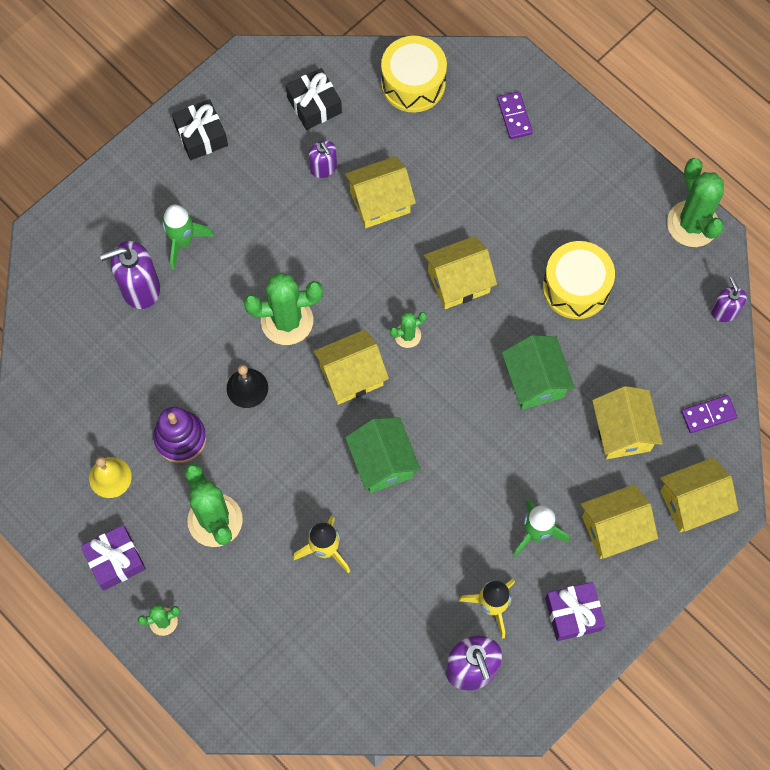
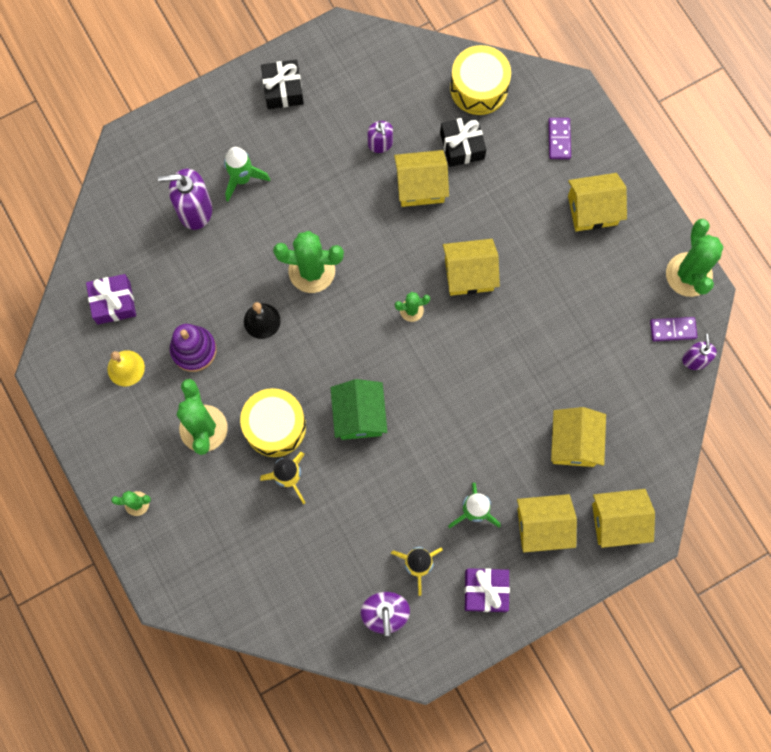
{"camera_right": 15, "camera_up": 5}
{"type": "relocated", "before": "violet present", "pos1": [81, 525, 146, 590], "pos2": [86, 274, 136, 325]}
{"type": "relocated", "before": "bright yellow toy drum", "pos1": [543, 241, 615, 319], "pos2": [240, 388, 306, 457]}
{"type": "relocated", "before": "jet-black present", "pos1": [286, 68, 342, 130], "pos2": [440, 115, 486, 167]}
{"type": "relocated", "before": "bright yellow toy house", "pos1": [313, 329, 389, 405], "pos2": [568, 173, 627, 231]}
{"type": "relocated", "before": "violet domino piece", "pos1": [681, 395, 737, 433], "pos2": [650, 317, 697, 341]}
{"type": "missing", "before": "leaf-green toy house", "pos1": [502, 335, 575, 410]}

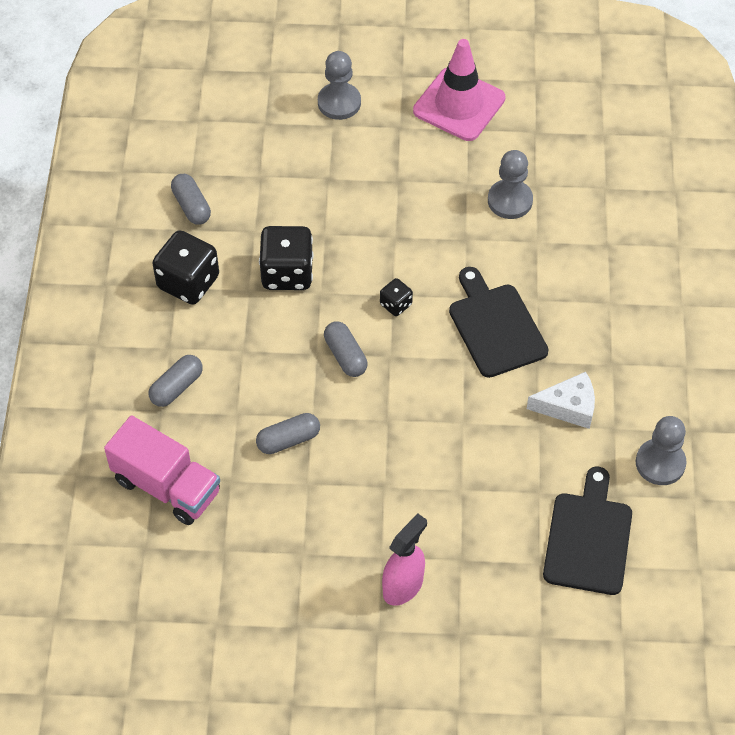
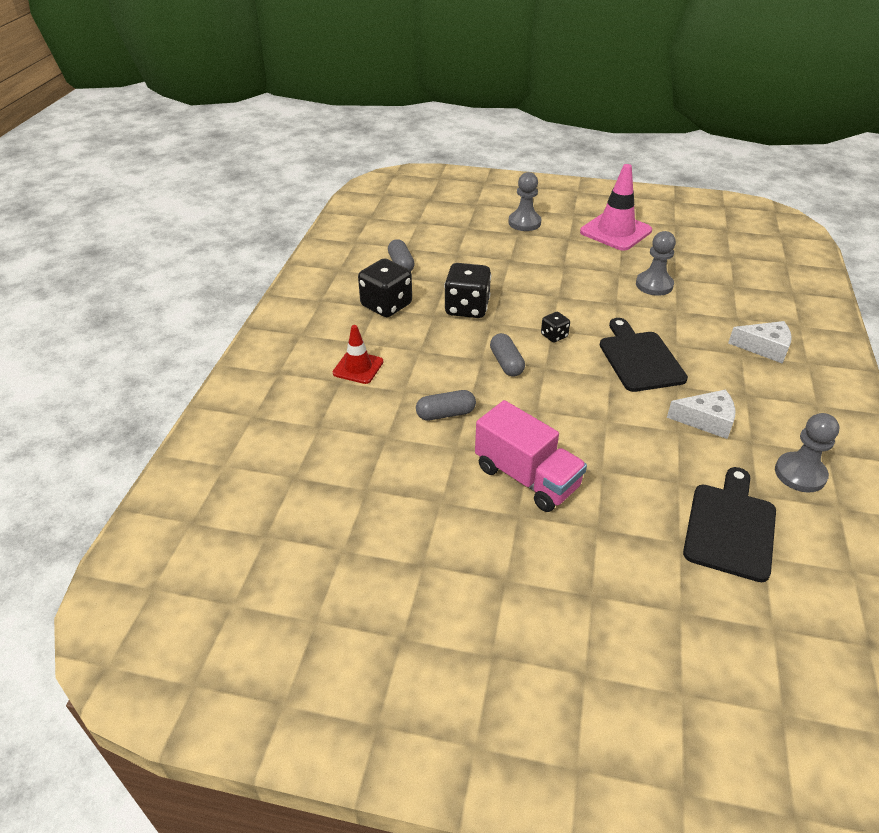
{"camera_right": 10, "camera_up": -15}
{"type": "exchanged", "before": "ash-grey pill shape", "after": "scarlet road cone", "pos1": [149, 355, 203, 407], "pos2": [333, 325, 383, 384]}
{"type": "relocated", "before": "rosy lorry", "pos1": [104, 416, 220, 525], "pos2": [475, 400, 587, 512]}
{"type": "appeared", "after": "pure white piece of cheese", "pos2": [728, 321, 792, 363]}
{"type": "missing", "before": "rosy spray bottle", "pos1": [382, 513, 427, 606]}

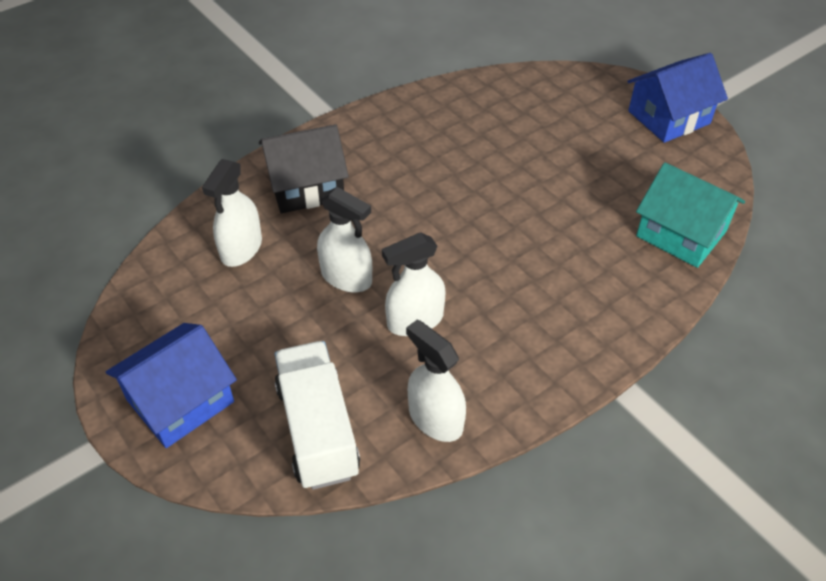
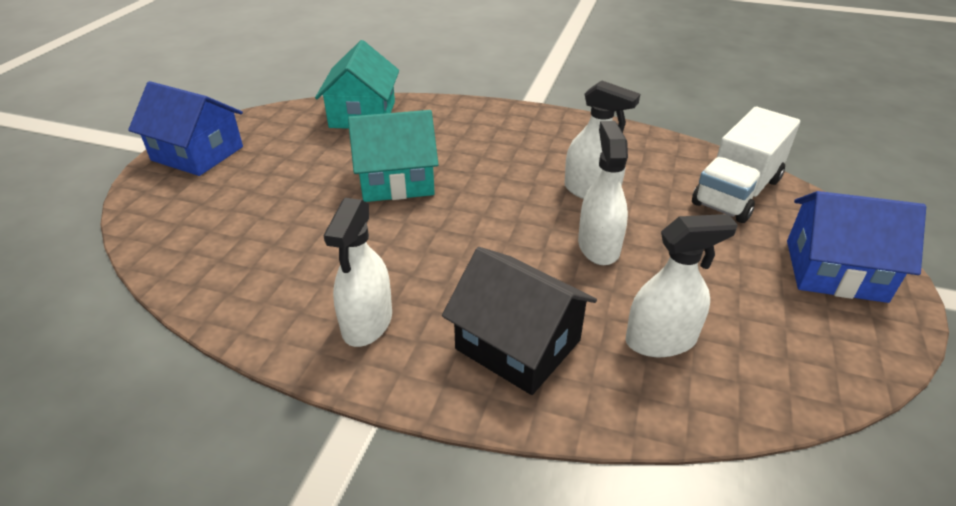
{"camera_right": -125, "camera_up": -10}
{"type": "relocated", "before": "pure white spray bottle", "pos1": [406, 319, 466, 442], "pos2": [323, 198, 392, 347]}
{"type": "appeared", "after": "teal toy house", "pos2": [348, 110, 438, 202]}

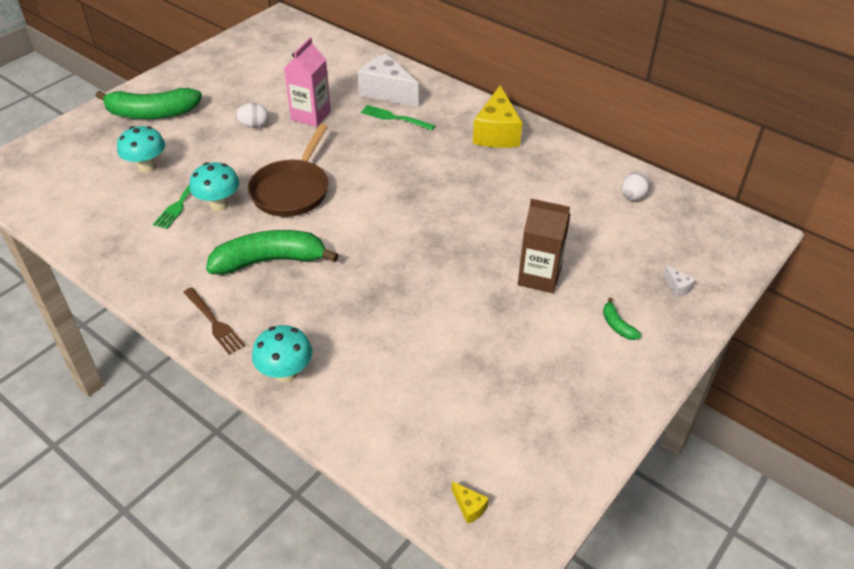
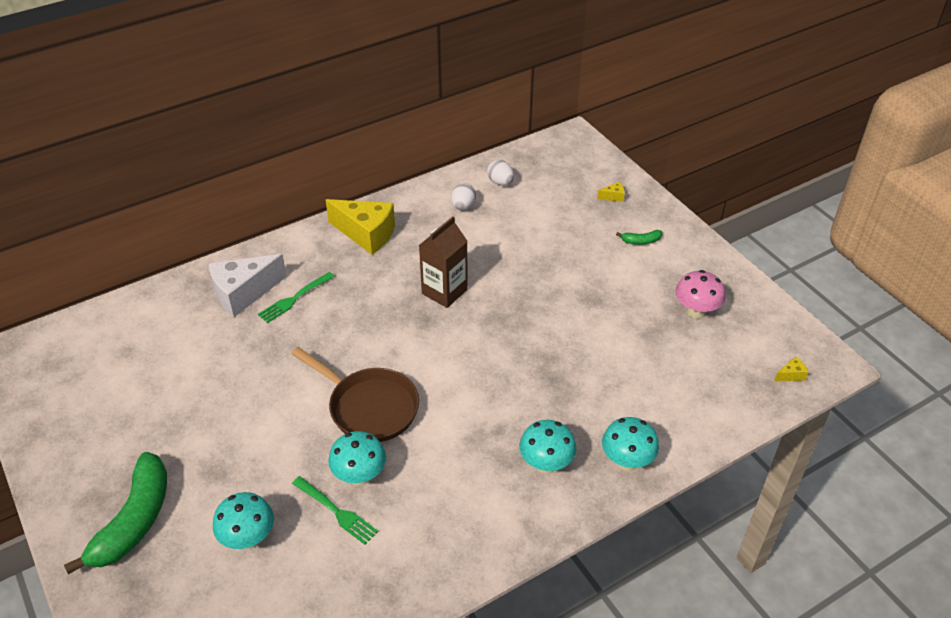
{"camera_right": -70, "camera_up": 0}
{"type": "relocated", "before": "brown juice carton", "pos1": [518, 199, 570, 293], "pos2": [419, 216, 468, 308]}
{"type": "relocated", "before": "pure white egg", "pos1": [235, 103, 269, 128], "pos2": [451, 183, 476, 210]}
{"type": "appeared", "after": "teal fungus", "pos2": [519, 420, 576, 474]}
{"type": "colour", "before": "pure white piece of cheese", "after": "bright yellow piece of cheese", "pos1": [663, 265, 696, 298], "pos2": [597, 182, 625, 202]}
{"type": "appeared", "after": "rosy fungus", "pos2": [675, 270, 725, 319]}
{"type": "missing", "before": "brown dinner fork", "pos1": [183, 287, 245, 355]}
{"type": "missing", "before": "leaf-green banana", "pos1": [206, 230, 339, 275]}
{"type": "missing", "before": "rosy juice carton", "pos1": [284, 37, 331, 127]}

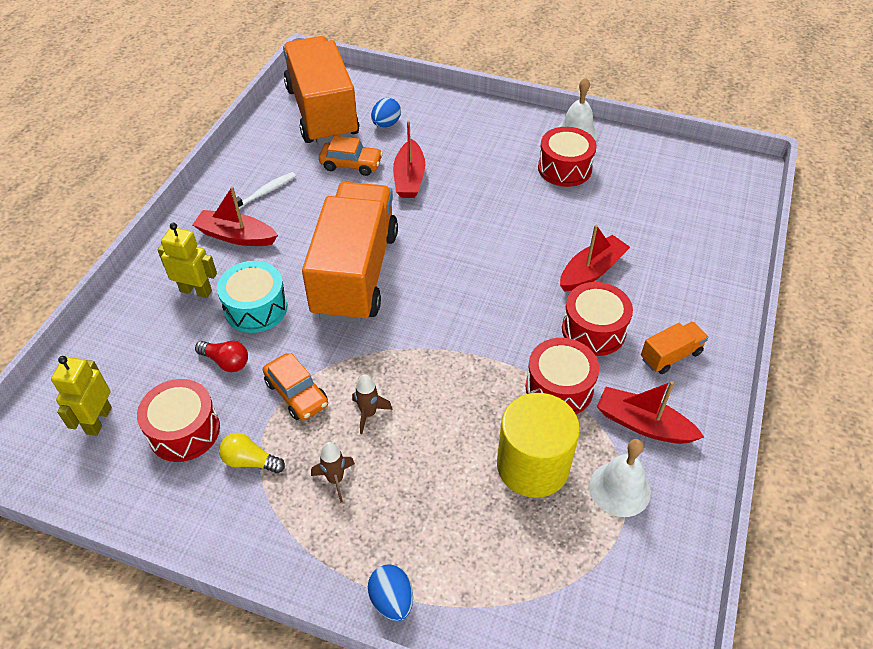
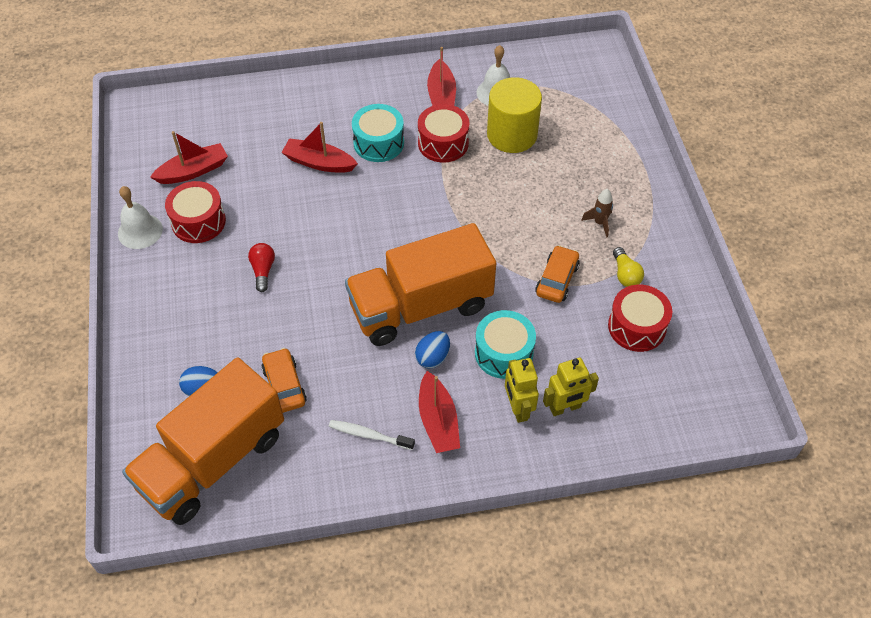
{"camera_right": -120, "camera_up": 5}
{"type": "relocated", "before": "scarlet toy boat", "pos1": [393, 121, 425, 198], "pos2": [150, 131, 228, 184]}
{"type": "relocated", "before": "scarlet bulb", "pos1": [195, 341, 248, 372], "pos2": [248, 243, 275, 292]}
{"type": "colour", "before": "scarlet toy drum", "after": "teal toy drum", "pos1": [562, 282, 633, 356], "pos2": [352, 104, 404, 162]}
{"type": "relocated", "before": "cobalt egg", "pos1": [368, 564, 413, 621], "pos2": [415, 331, 450, 368]}
{"type": "relocated", "before": "bright yellow robot figure", "pos1": [51, 356, 112, 436], "pos2": [543, 358, 599, 416]}
{"type": "missing", "before": "brown toy rocket", "pos1": [352, 374, 393, 434]}
{"type": "missing", "before": "bright orange lorry", "pos1": [641, 322, 708, 374]}

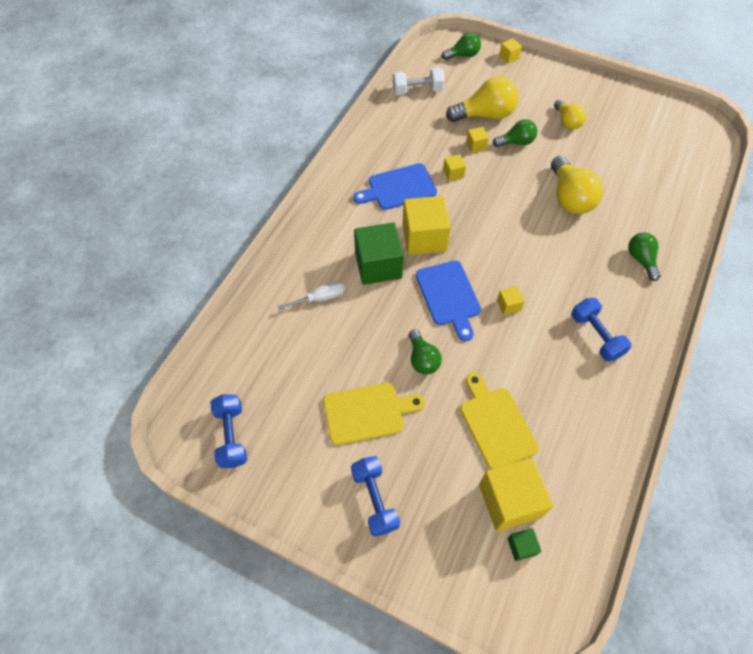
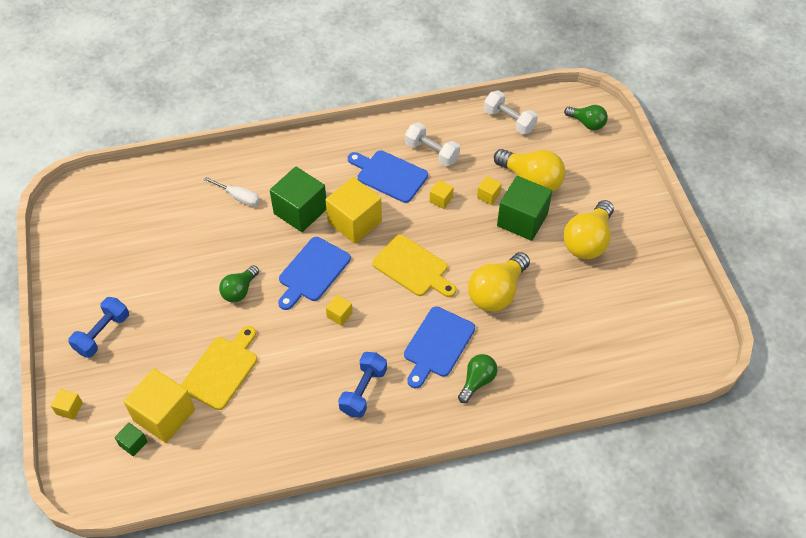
{"camera_right": 50, "camera_up": -5}
{"type": "relocated", "before": "bright yellow solid cube", "pos1": [499, 38, 522, 64], "pos2": [51, 389, 83, 420]}
{"type": "relocated", "before": "bright yellow chopping board", "pos1": [323, 383, 425, 445], "pos2": [372, 235, 456, 297]}
{"type": "appeared", "after": "cobalt chopping board", "pos2": [404, 306, 475, 388]}
{"type": "appeared", "after": "pure white dumbbell", "pos2": [405, 122, 460, 166]}
{"type": "exchanged", "before": "leaf-green bulb", "after": "leaf-green solid cube", "pos1": [493, 119, 537, 147], "pos2": [497, 176, 552, 241]}
{"type": "size", "before": "bright yellow bulb", "pos1": [554, 100, 586, 130], "pos2": [563, 200, 614, 259], "scale": 1.67}
{"type": "missing", "before": "cobalt dumbbell", "pos1": [210, 394, 247, 468]}

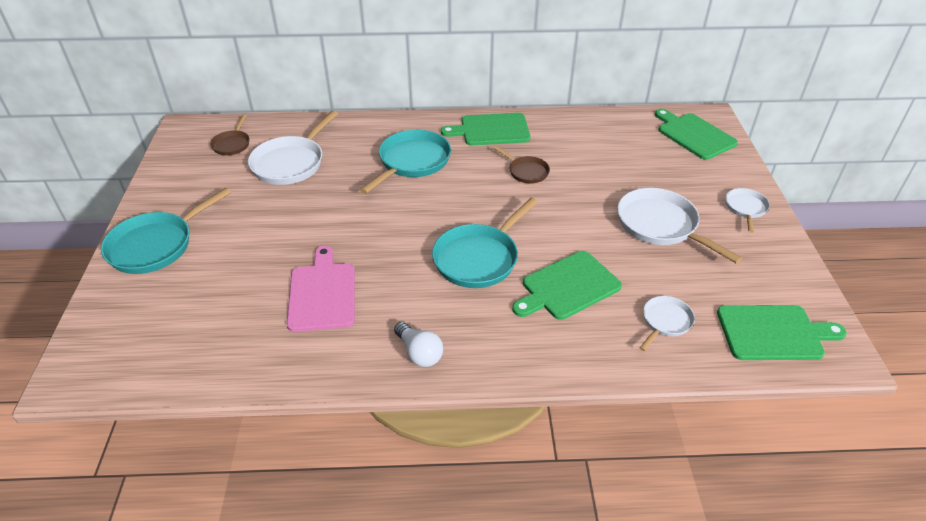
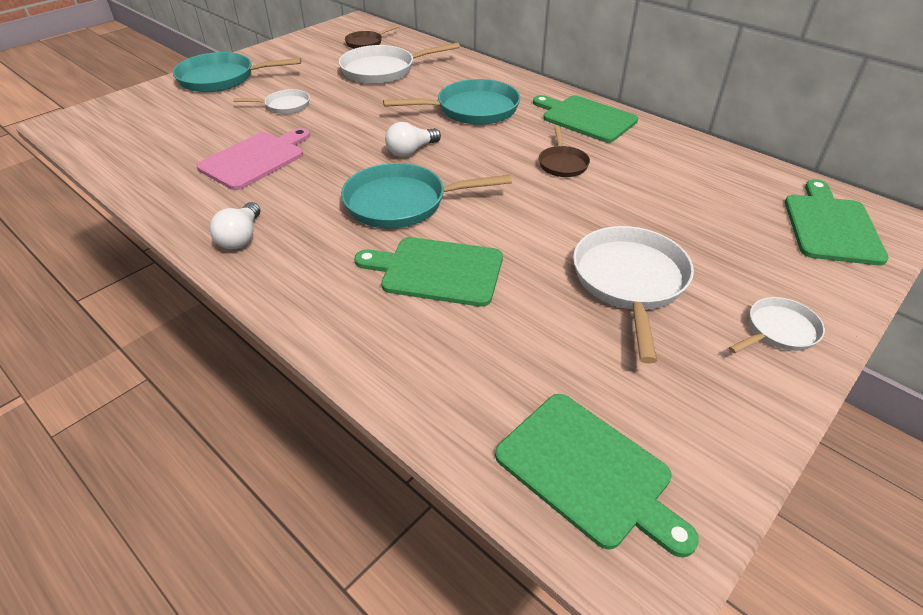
{"camera_right": 45, "camera_up": 0}
{"type": "relocated", "before": "pure white skillet", "pos1": [640, 296, 695, 351], "pos2": [233, 89, 310, 114]}
{"type": "appeared", "after": "pure white bulb", "pos2": [385, 122, 441, 157]}

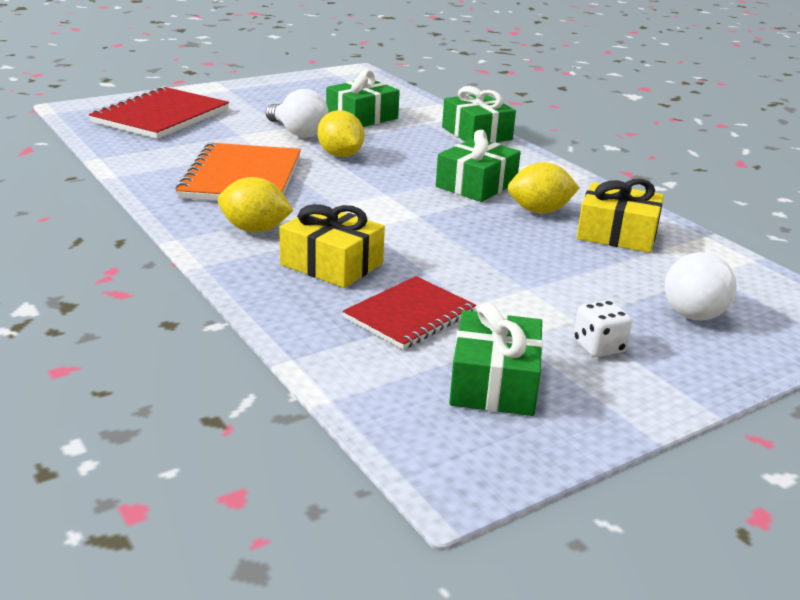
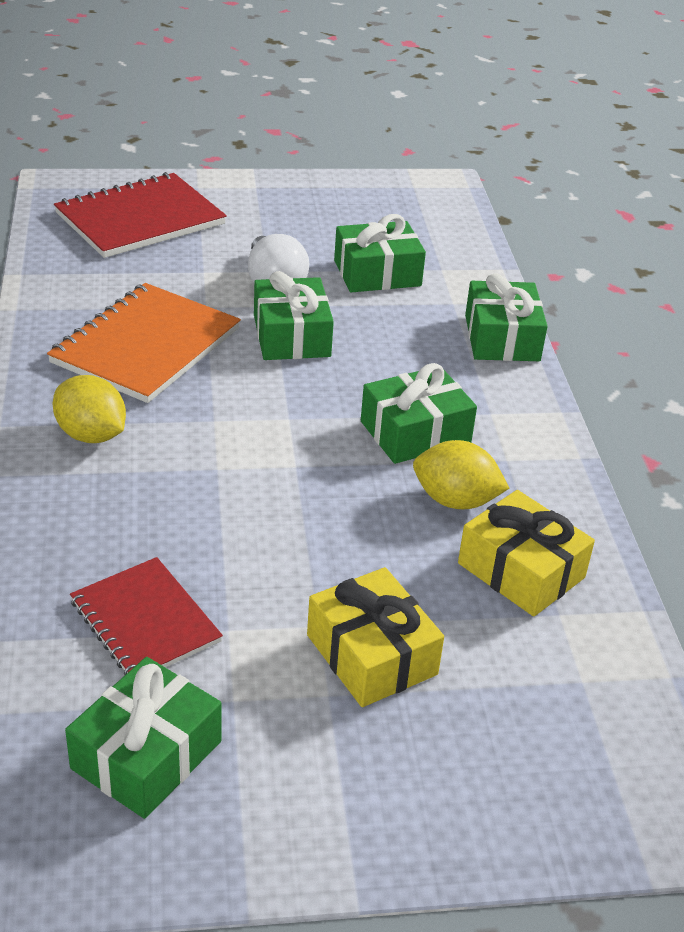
{"camera_right": 25, "camera_up": 10}
{"type": "spun", "before": "scarlet notepad", "pos1": [343, 276, 476, 350], "pos2": [70, 557, 223, 675], "turn": 75}
{"type": "exchanged", "before": "bright yellow lemon", "after": "leaf-green present", "pos1": [317, 110, 364, 157], "pos2": [254, 271, 334, 360]}
{"type": "relocated", "before": "bright yellow present", "pos1": [279, 204, 385, 288], "pos2": [307, 567, 444, 707]}
{"type": "missing", "before": "pure white die", "pos1": [574, 300, 632, 357]}
{"type": "missing", "before": "pure white bulb", "pos1": [665, 252, 737, 320]}

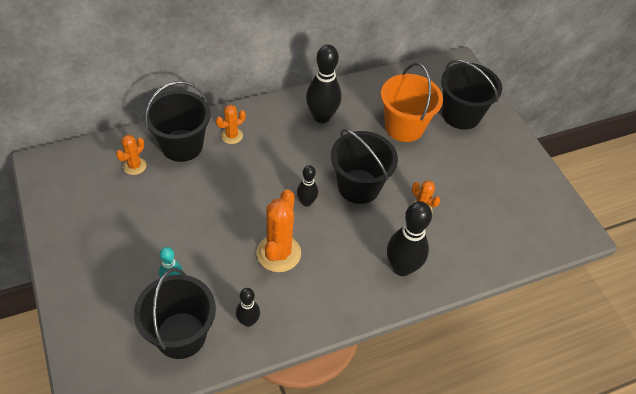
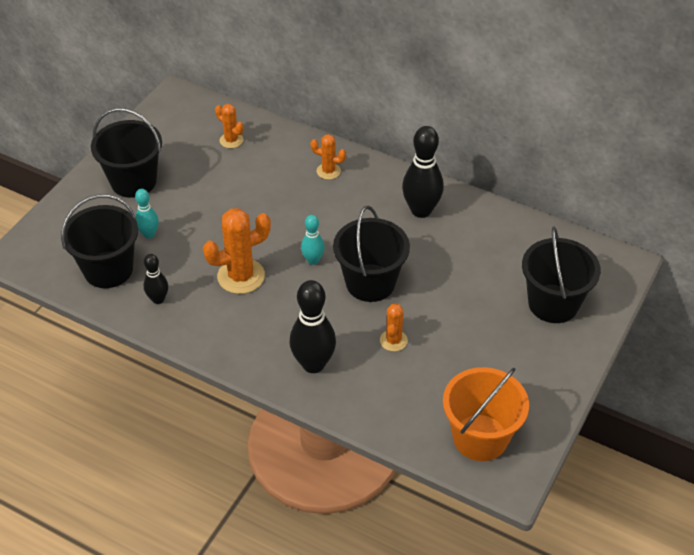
{"camera_right": 55, "camera_up": -5}
{"type": "relocated", "before": "jet-black sand bucket", "pos1": [144, 81, 210, 162], "pos2": [91, 108, 162, 198]}
{"type": "spun", "before": "bright orange cactus", "pos1": [116, 135, 146, 175], "pos2": [215, 104, 244, 148], "turn": 45}
{"type": "colour", "before": "jet-black skittle", "after": "teal skittle", "pos1": [297, 165, 318, 207], "pos2": [301, 215, 325, 265]}
{"type": "relocated", "before": "bright orange sand bucket", "pos1": [381, 63, 443, 142], "pos2": [443, 367, 529, 461]}

